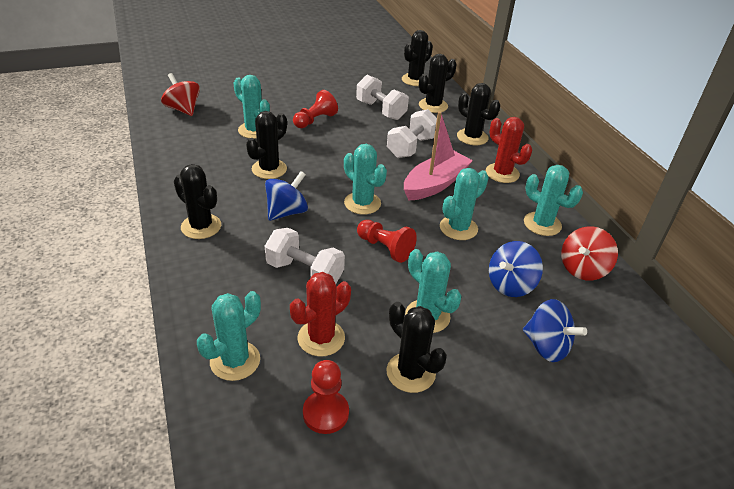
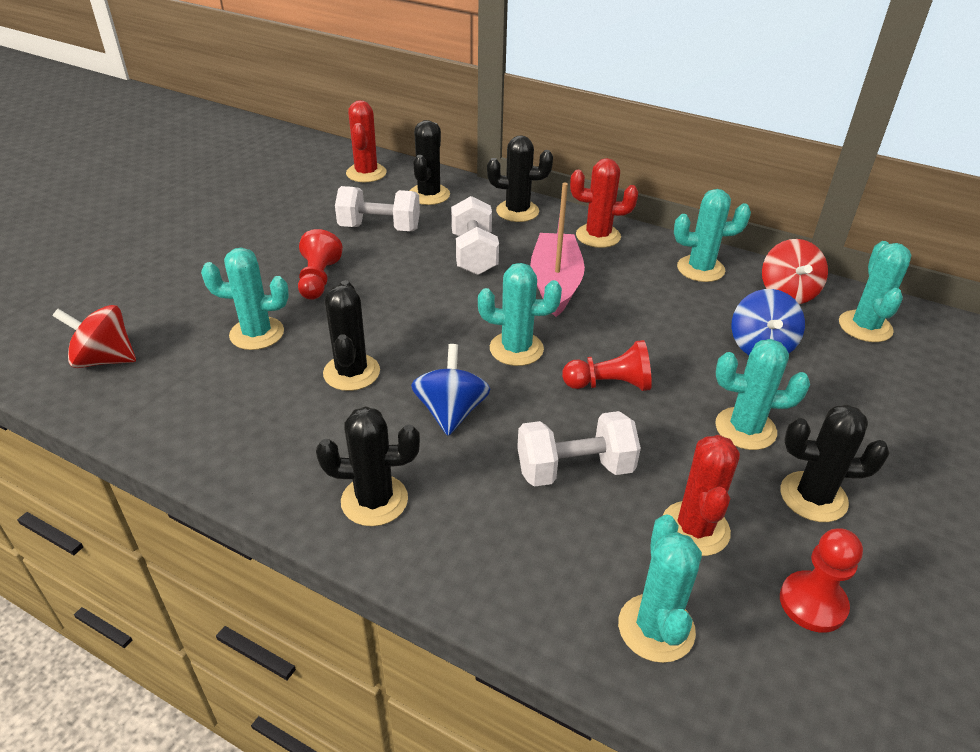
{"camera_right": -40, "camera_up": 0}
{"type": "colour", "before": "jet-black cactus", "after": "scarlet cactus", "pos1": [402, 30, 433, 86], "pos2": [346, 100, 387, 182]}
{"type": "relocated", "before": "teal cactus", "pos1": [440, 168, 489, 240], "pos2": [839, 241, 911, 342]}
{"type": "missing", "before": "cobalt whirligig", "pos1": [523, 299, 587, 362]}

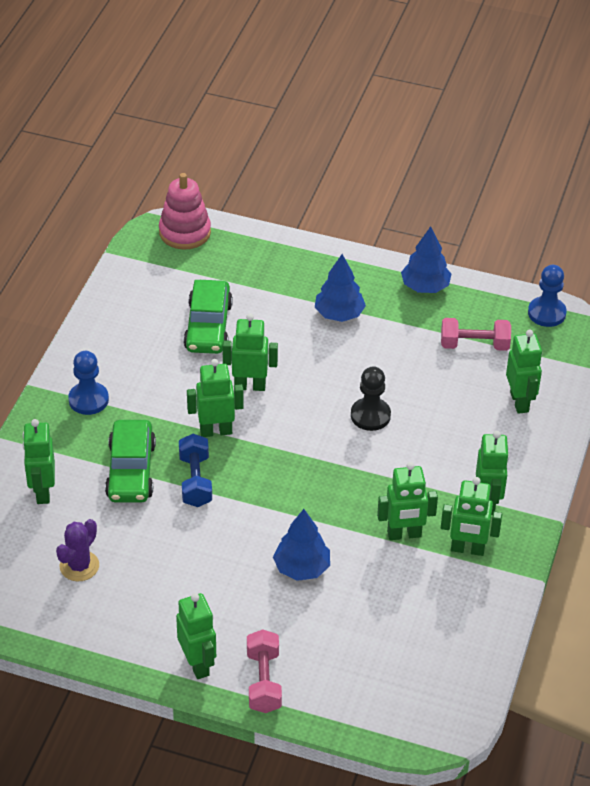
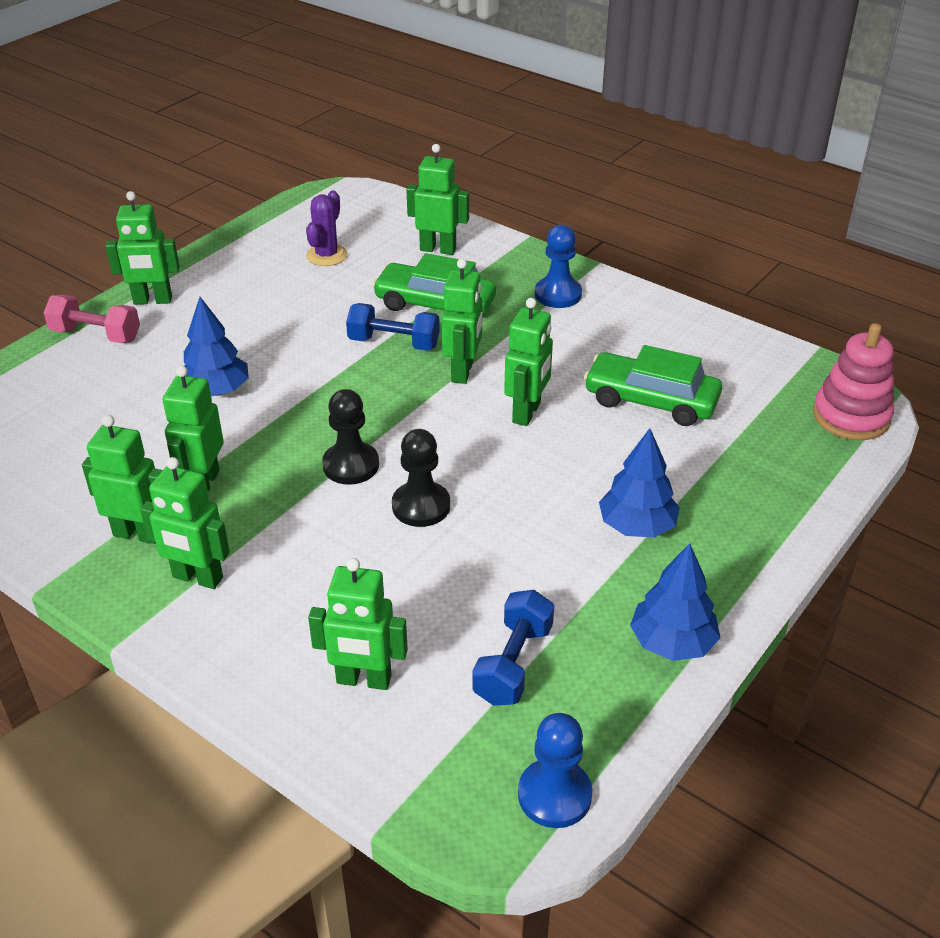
{"camera_right": 110, "camera_up": -5}
{"type": "spun", "before": "leaf-green robot figure", "pos1": [441, 477, 502, 556], "pos2": [82, 415, 163, 544], "turn": 75}
{"type": "spun", "before": "violet cactus", "pos1": [56, 519, 99, 581], "pos2": [306, 190, 348, 266], "turn": 60}
{"type": "appeared", "after": "jet-black game pawn", "pos2": [322, 389, 379, 485]}
{"type": "colour", "before": "rosy dumbbell", "after": "cobalt dumbbell", "pos1": [441, 318, 511, 351], "pos2": [472, 590, 554, 706]}

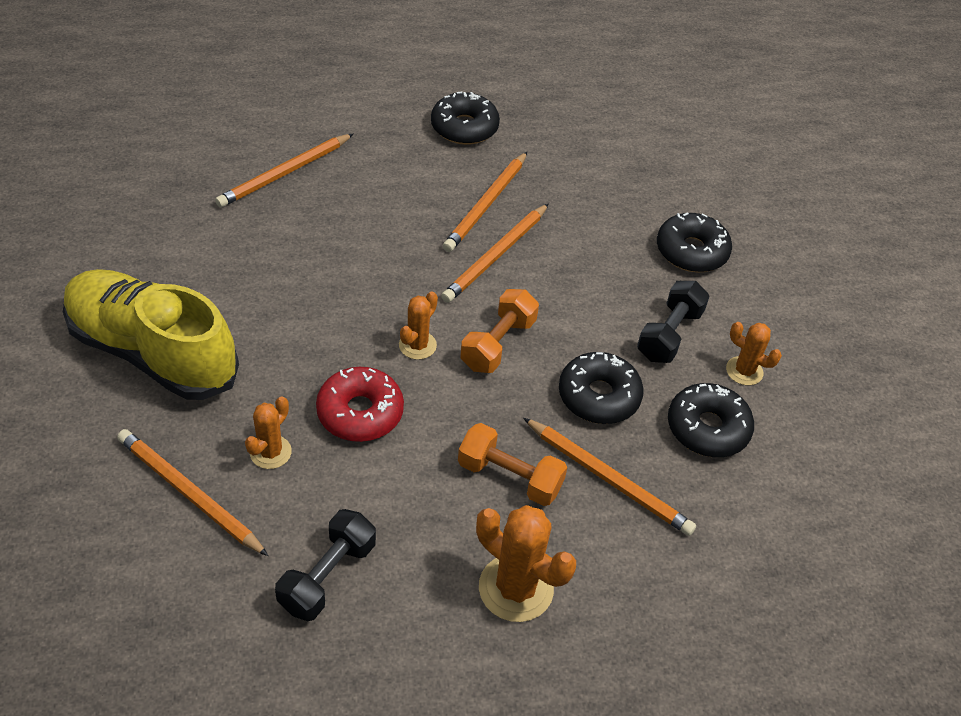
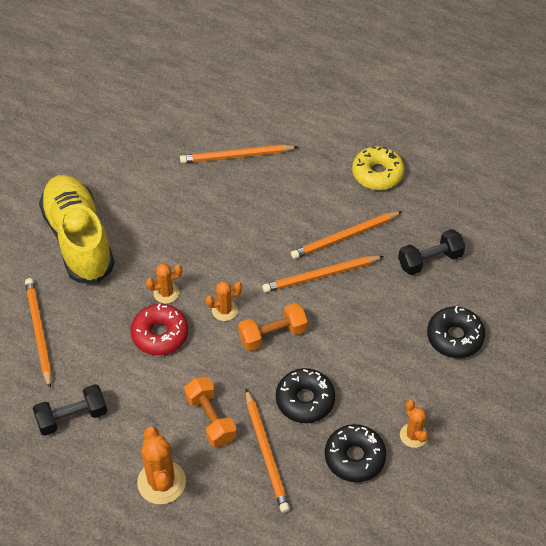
{"camera_right": 40, "camera_up": 5}
{"type": "relocated", "before": "bright orange cactus", "pos1": [245, 396, 292, 469], "pos2": [146, 263, 182, 304]}
{"type": "colour", "before": "jet-black glazed donut", "after": "bright yellow glazed donut", "pos1": [431, 92, 500, 145], "pos2": [352, 146, 405, 190]}
{"type": "relocated", "before": "jet-black dumbbell", "pos1": [637, 281, 710, 363], "pos2": [398, 229, 465, 275]}

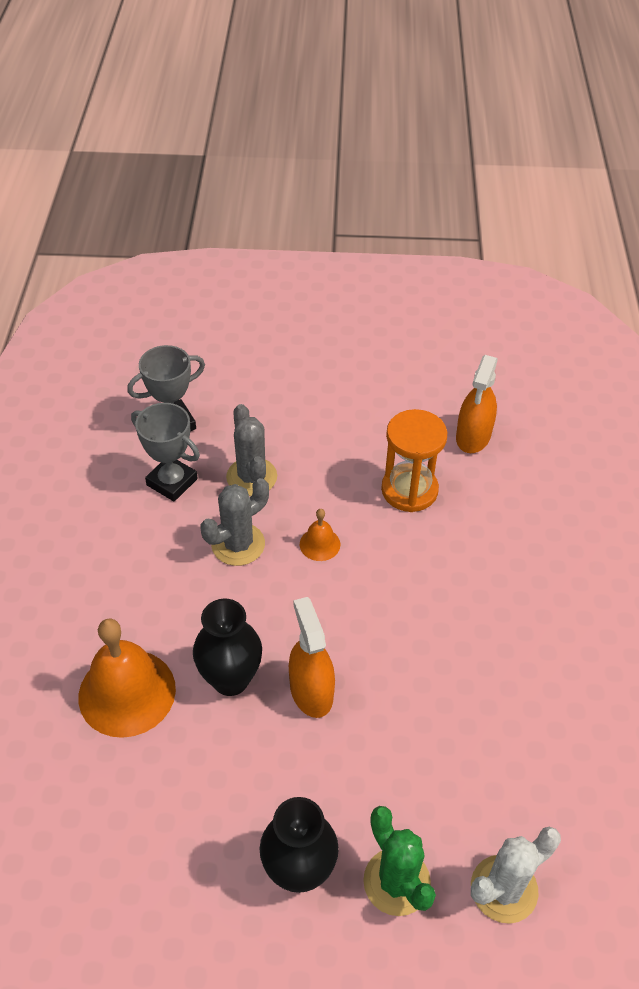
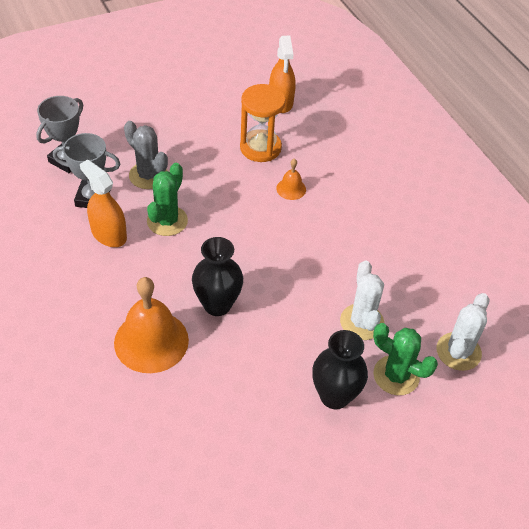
{"camera_right": -30, "camera_up": 0}
{"type": "relocated", "before": "bright orange spray bottle", "pos1": [289, 597, 335, 718], "pos2": [80, 159, 127, 247]}
{"type": "colour", "before": "ash-grey cactus", "after": "leaf-green cactus", "pos1": [201, 478, 269, 566], "pos2": [147, 163, 188, 236]}
{"type": "relocated", "before": "bright orange hand bell", "pos1": [300, 509, 340, 561], "pos2": [276, 159, 306, 200]}
{"type": "appeared", "after": "pure white cactus", "pos2": [340, 261, 384, 340]}

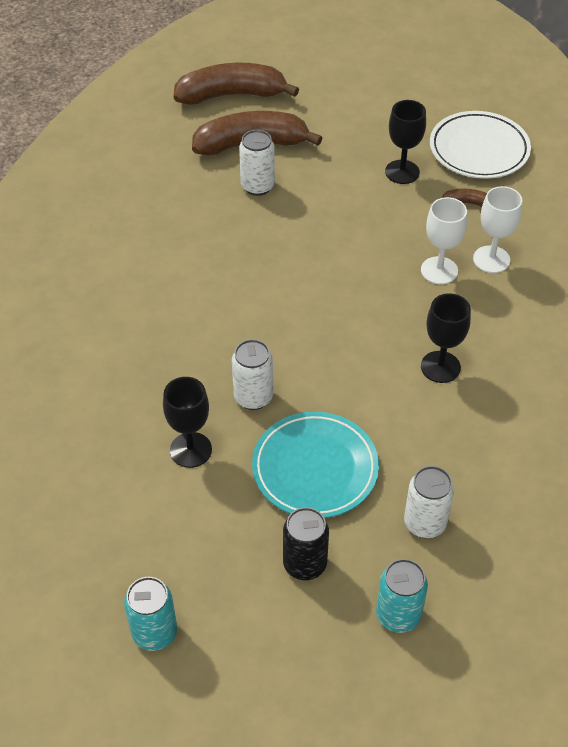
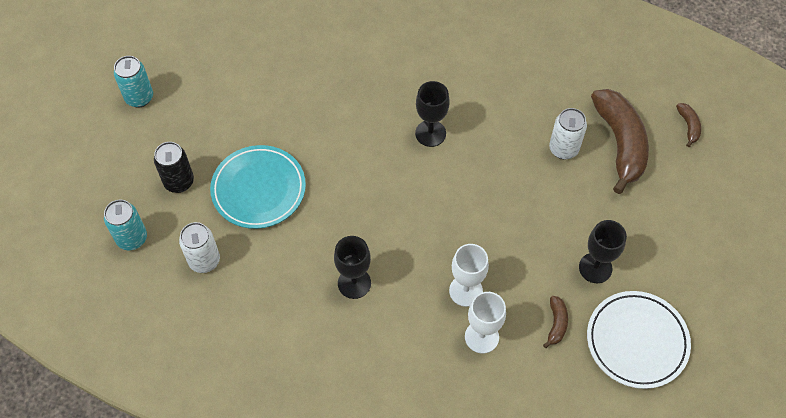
{"camera_right": 90, "camera_up": 10}
{"type": "relocated", "before": "jet-black wine glass", "pos1": [163, 377, 212, 468], "pos2": [415, 81, 450, 147]}
{"type": "size", "before": "brown banana", "pos1": [174, 63, 299, 105], "pos2": [676, 103, 701, 147], "scale": 0.43}
{"type": "missing", "before": "pure white tin", "pos1": [232, 339, 273, 410]}

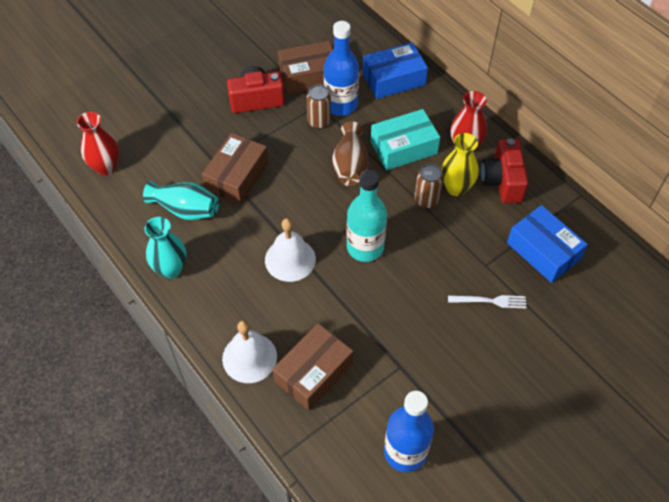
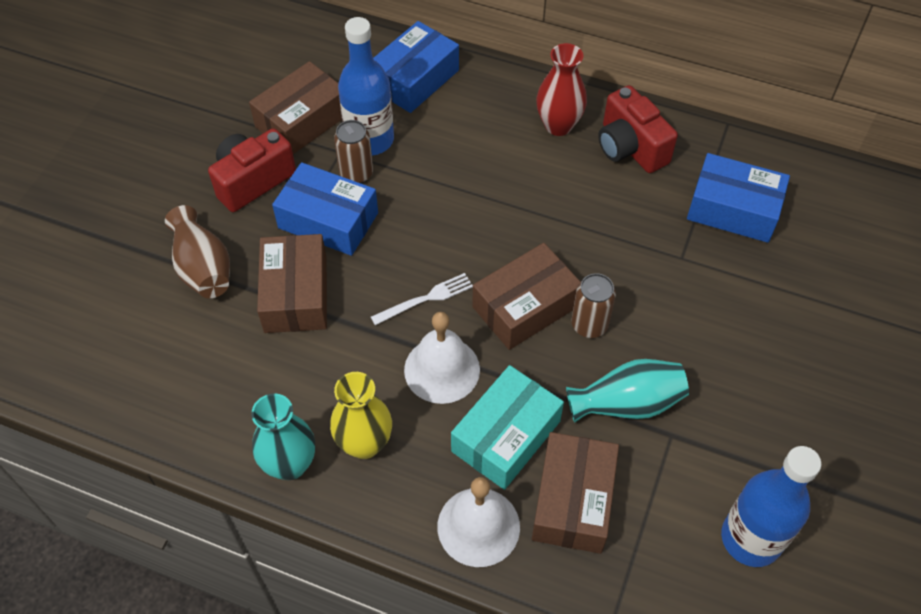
{"camera_right": -30, "camera_up": 0}
{"type": "relocated", "before": "brown flower vase", "pos1": [332, 121, 369, 186], "pos2": [165, 205, 230, 298]}
{"type": "appeared", "after": "cobalt package", "pos2": [272, 162, 378, 256]}
{"type": "relocated", "before": "bright yellow flower vase", "pos1": [441, 133, 479, 196], "pos2": [330, 372, 392, 459]}
{"type": "relocated", "before": "pure white dinner fork", "pos1": [448, 295, 527, 308], "pos2": [371, 273, 473, 325]}
{"type": "relocated", "before": "teal package", "pos1": [371, 109, 440, 170], "pos2": [451, 365, 564, 490]}
{"type": "exchanged", "before": "teal flask", "after": "brown package", "pos1": [347, 170, 387, 262], "pos2": [472, 243, 580, 350]}
{"type": "relocated", "before": "teal flower vase", "pos1": [143, 181, 219, 220], "pos2": [566, 359, 689, 423]}
{"type": "relocated", "before": "brown tin", "pos1": [414, 164, 443, 208], "pos2": [571, 273, 616, 338]}
{"type": "missing", "before": "scarlet flower vase", "pos1": [77, 112, 119, 175]}

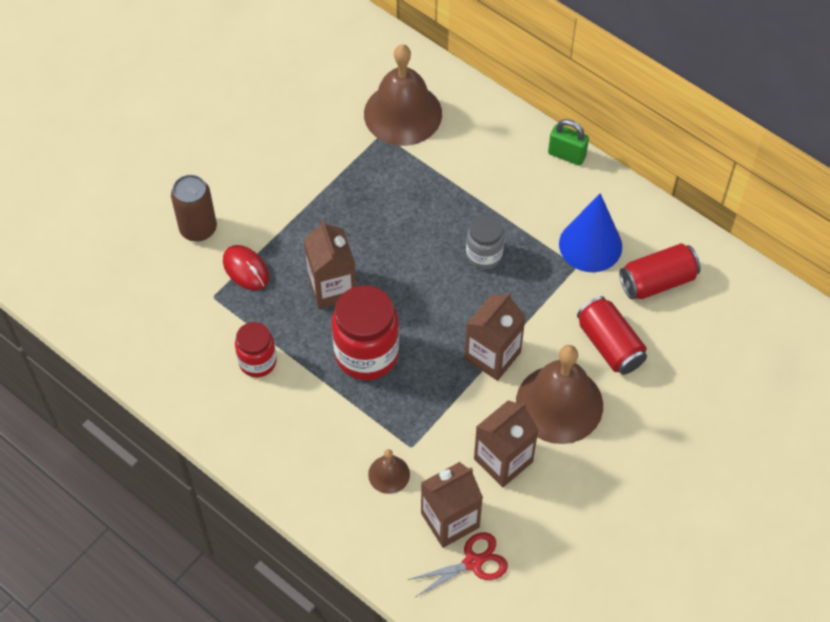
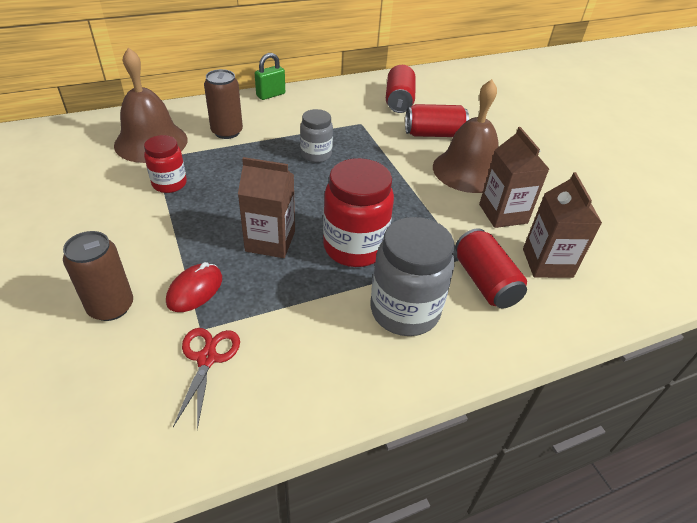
{"camera_right": -65, "camera_up": -15}
{"type": "relocated", "before": "scarlet jam jar", "pos1": [235, 322, 277, 377], "pos2": [144, 135, 187, 193]}
{"type": "spun", "before": "scarlet mouse", "pos1": [223, 245, 269, 290], "pos2": [166, 262, 222, 312], "turn": -45}
{"type": "relocated", "before": "scarlet scissors", "pos1": [408, 532, 508, 597], "pos2": [173, 328, 240, 430]}
{"type": "appeared", "after": "brown tin", "pos2": [204, 69, 243, 139]}
{"type": "appeared", "after": "ash-grey jam jar", "pos2": [370, 217, 455, 336]}
{"type": "exchanged", "before": "brown hand bell", "after": "scarlet tin", "pos1": [368, 449, 410, 494], "pos2": [455, 228, 527, 309]}
{"type": "missing", "before": "brown juice carton", "pos1": [465, 292, 526, 381]}
{"type": "missing", "before": "cobalt solid cone", "pos1": [559, 193, 622, 272]}

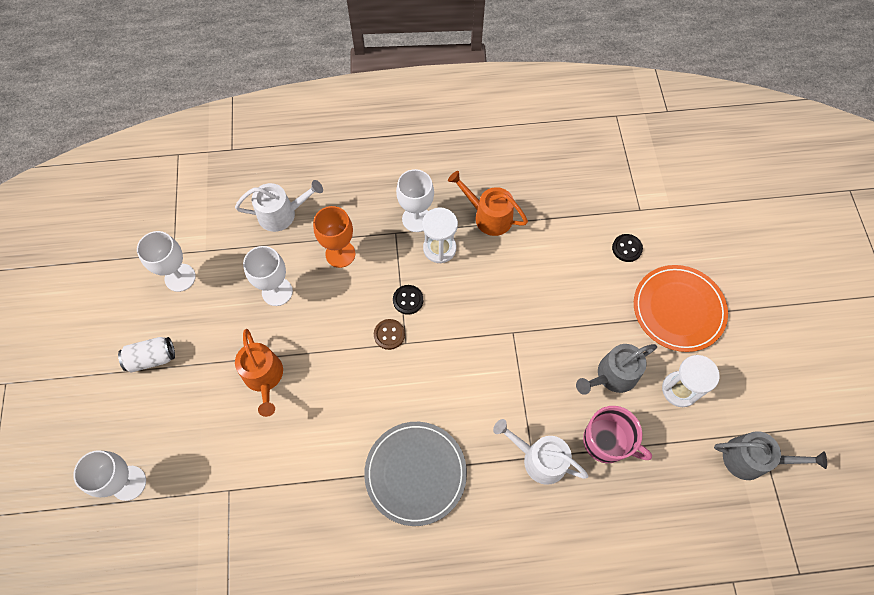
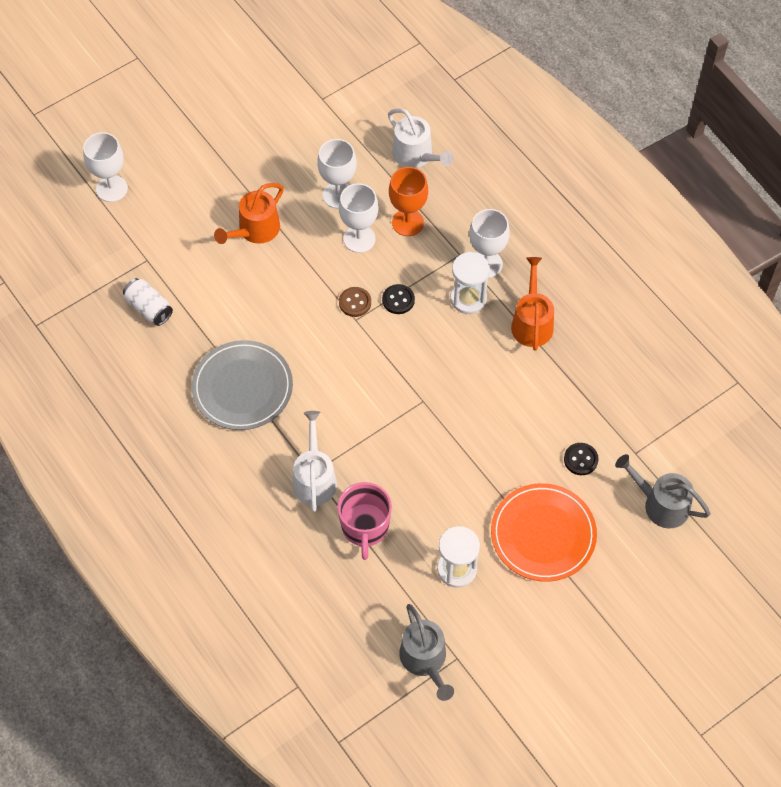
{"camera_right": 60, "camera_up": -5}
{"type": "relocated", "before": "pure white tin", "pos1": [118, 337, 175, 373], "pos2": [123, 278, 173, 326]}
{"type": "relocated", "before": "pure white wine glass", "pos1": [137, 231, 196, 292], "pos2": [339, 183, 379, 253]}
{"type": "relocated", "before": "ash-grey watering can", "pos1": [576, 344, 657, 395], "pos2": [615, 454, 711, 528]}

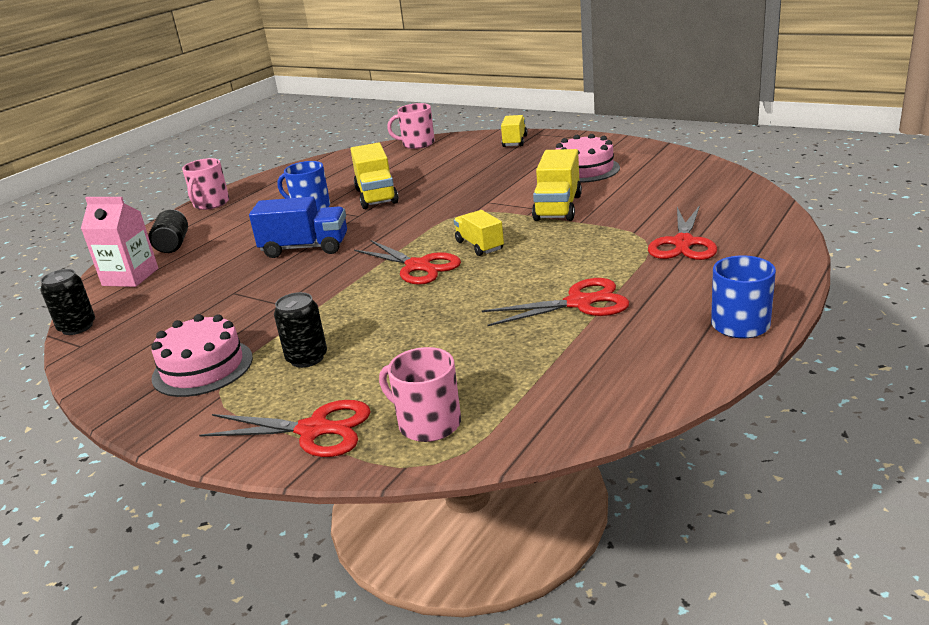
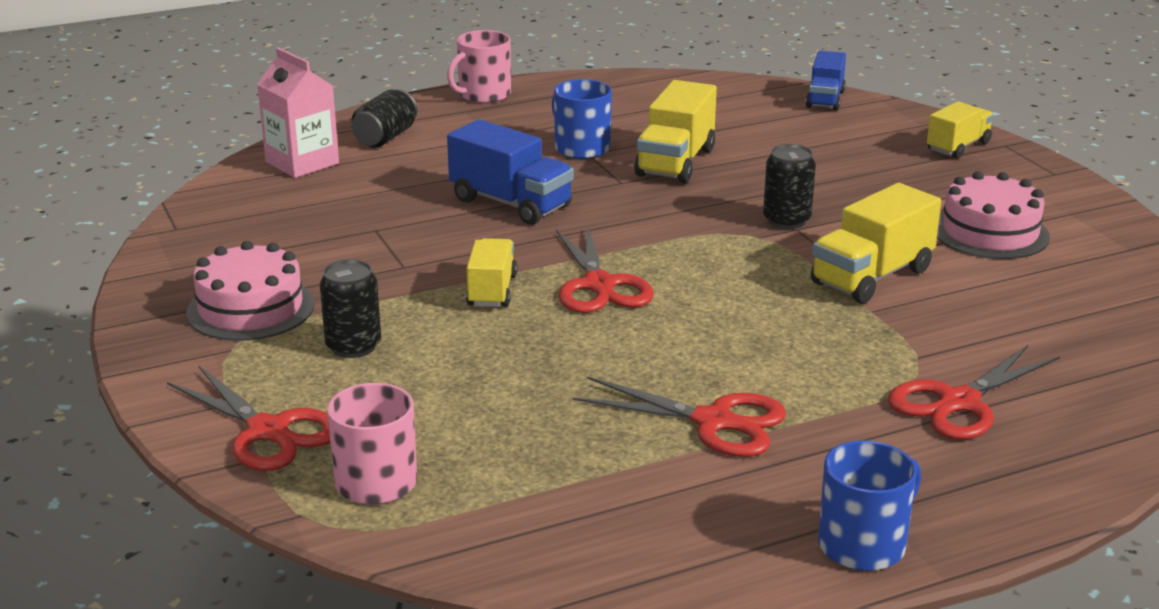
{"camera_right": 30, "camera_up": 0}
{"type": "relocated", "before": "bright yellow lorry", "pos1": [454, 210, 504, 256], "pos2": [466, 238, 517, 307]}
{"type": "relocated", "before": "jet-black tin", "pos1": [41, 269, 95, 335], "pos2": [763, 144, 816, 229]}
{"type": "exchanged", "before": "rosy tea mug", "after": "cobalt lorry", "pos1": [387, 103, 435, 149], "pos2": [805, 51, 846, 111]}

